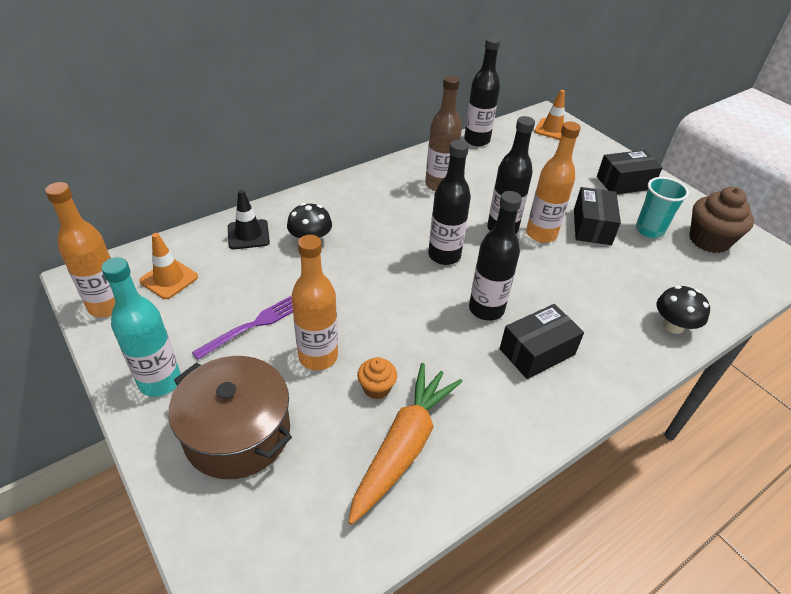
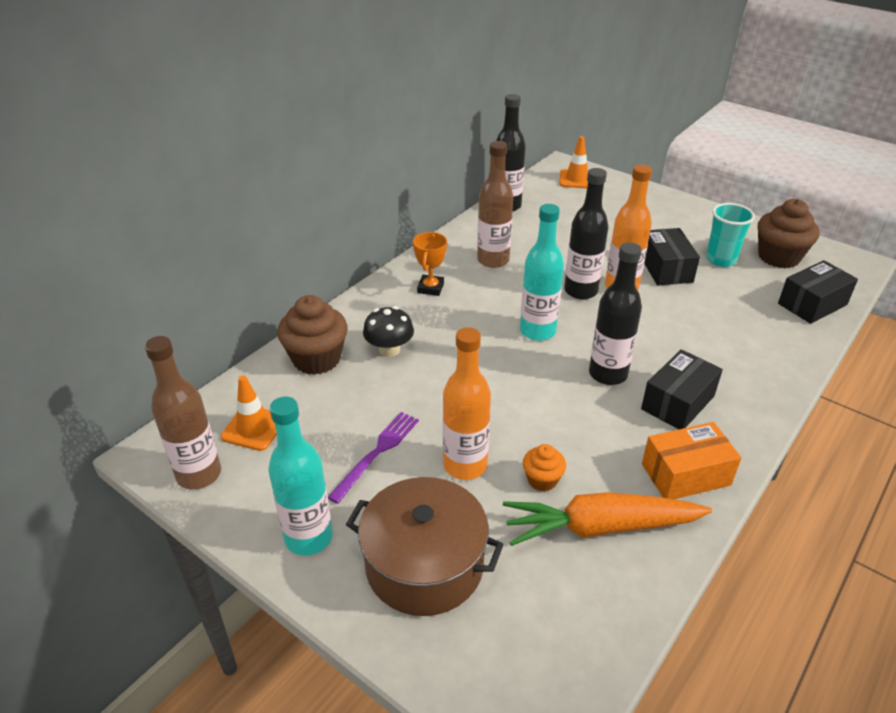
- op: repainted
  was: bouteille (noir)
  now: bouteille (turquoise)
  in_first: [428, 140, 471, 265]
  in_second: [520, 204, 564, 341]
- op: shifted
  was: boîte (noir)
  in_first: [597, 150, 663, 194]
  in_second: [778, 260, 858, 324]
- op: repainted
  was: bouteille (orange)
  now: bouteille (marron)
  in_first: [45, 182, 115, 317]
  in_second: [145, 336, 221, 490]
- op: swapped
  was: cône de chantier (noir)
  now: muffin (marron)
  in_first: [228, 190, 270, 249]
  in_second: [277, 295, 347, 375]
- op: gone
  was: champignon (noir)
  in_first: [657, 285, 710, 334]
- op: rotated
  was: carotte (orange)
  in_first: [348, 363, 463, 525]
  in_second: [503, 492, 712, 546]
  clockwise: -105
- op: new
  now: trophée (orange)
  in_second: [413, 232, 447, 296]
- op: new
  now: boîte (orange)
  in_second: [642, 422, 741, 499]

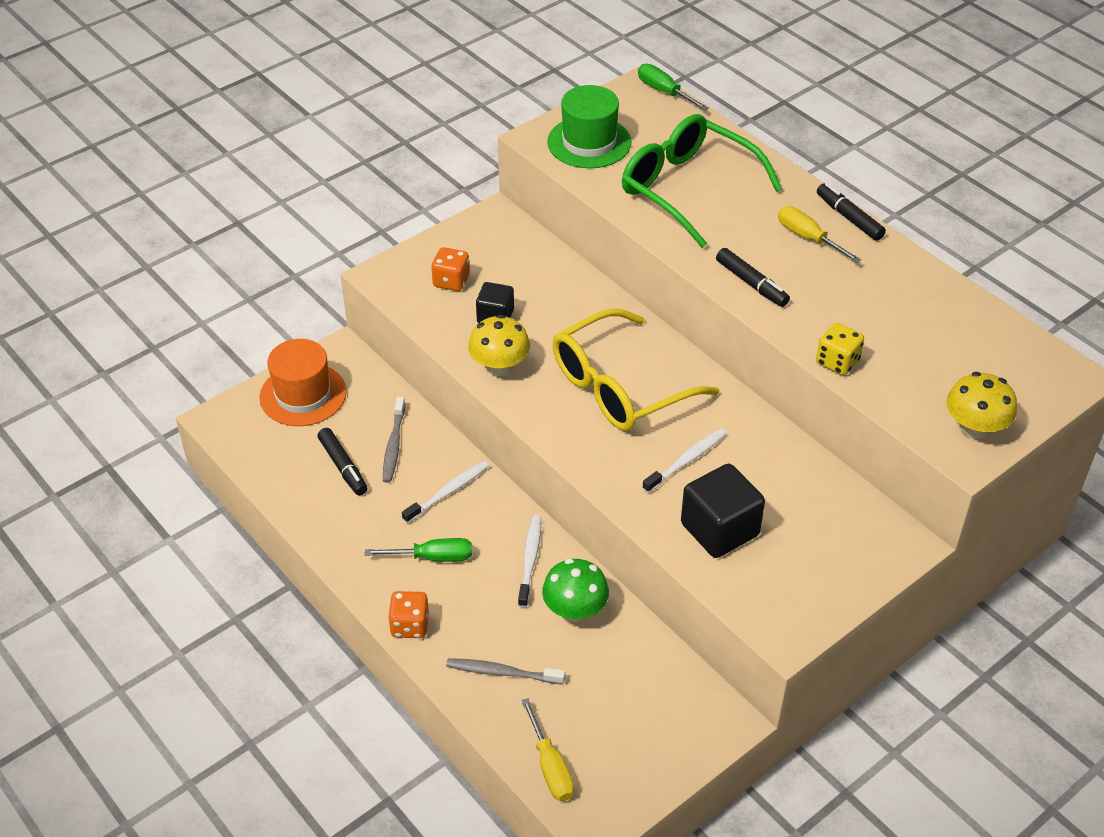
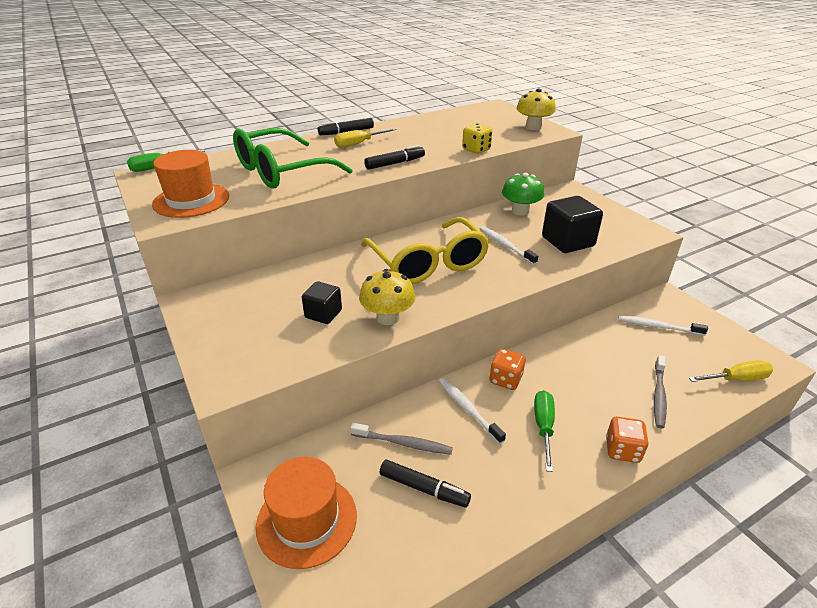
- op: repainted
  was: chapeau (vert)
  now: chapeau (orange)
  in_first: [547, 85, 631, 168]
  in_second: [152, 150, 229, 218]
- op: shifted
  was: dé (orange)
  in_first: [431, 247, 470, 291]
  in_second: [489, 349, 525, 390]
- op: rotated
  was: feutre (noir)
  in_first: [318, 428, 367, 495]
  in_second: [380, 459, 471, 507]
  clockwise: 45
- op: shifted
  was: brosse à dents (blanc)
  in_first: [518, 515, 541, 608]
  in_second: [618, 316, 708, 336]
- op: shifted
  was: champignon (vert)
  in_first: [542, 558, 609, 622]
  in_second: [502, 173, 544, 215]

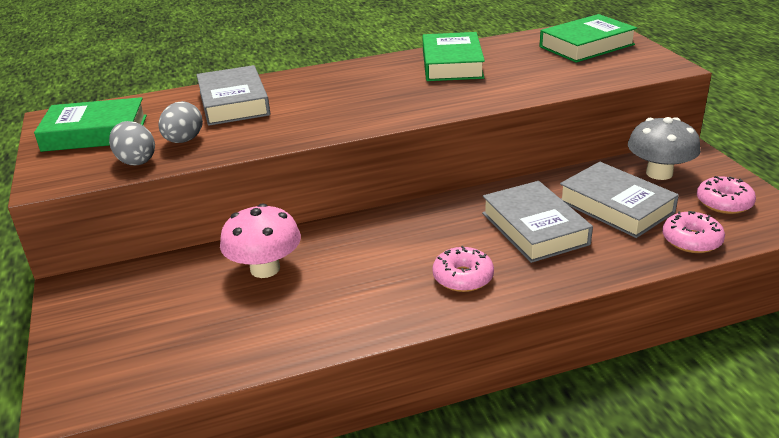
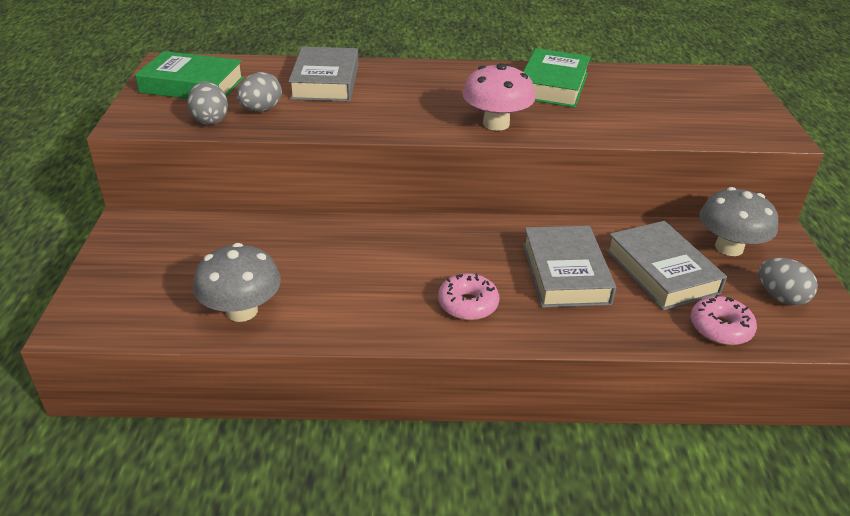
- op: gone
  was: livre (vert)
  in_first: [540, 14, 637, 63]
- op: swapped
  was: beignet (rose)
  now: œuf (gris)
  in_first: [697, 176, 756, 214]
  in_second: [759, 258, 818, 306]
- op: shifted
  was: champignon (rose)
  in_first: [220, 203, 301, 278]
  in_second: [463, 63, 535, 131]
- op: new
  now: champignon (gris)
  in_second: [193, 243, 281, 322]

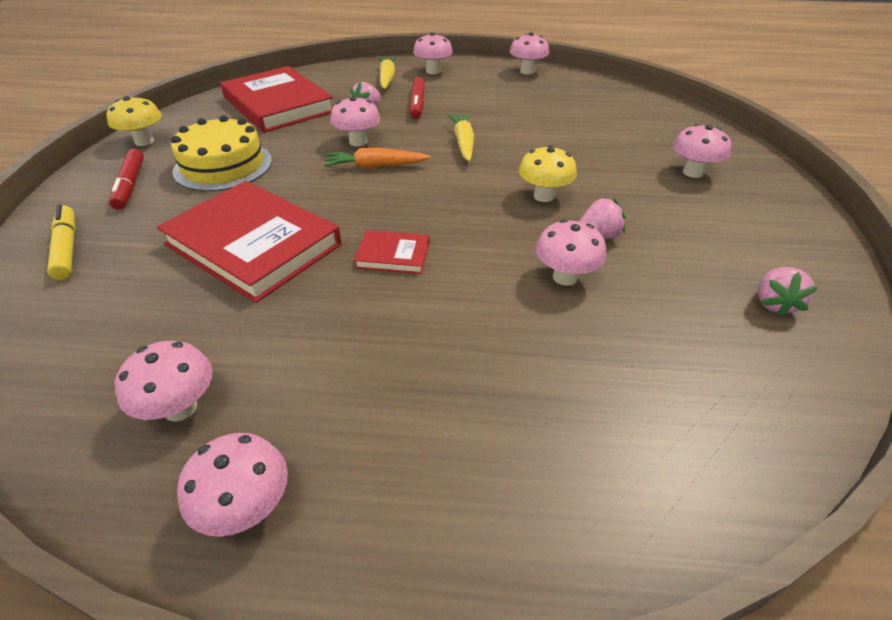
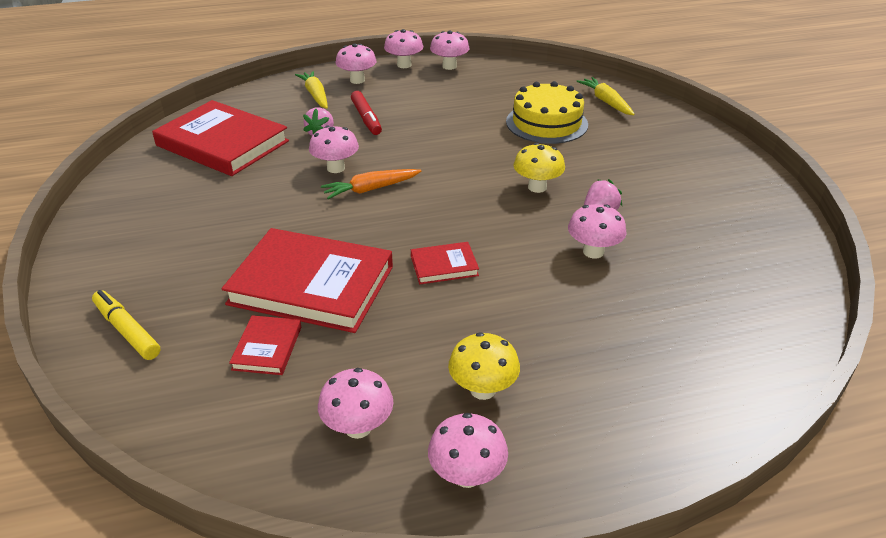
- op: shifted
  was: champignon (jaune)
  in_first: [106, 96, 162, 146]
  in_second: [448, 332, 520, 400]
- op: shifted
  was: carotte (jaune)
  in_first: [448, 114, 474, 162]
  in_second: [577, 77, 635, 115]
- op: shifted
  was: gâteau (jaune)
  in_first: [171, 115, 272, 192]
  in_second: [506, 81, 588, 144]
- op: shifted
  was: champignon (rose)
  in_first: [673, 124, 731, 178]
  in_second: [384, 29, 423, 68]
- op: gone
  was: feutre (rouge)
  in_first: [109, 148, 144, 210]
- op: gone
  was: fraise (rose)
  in_first: [758, 267, 818, 317]
- op: new
  now: livre (rouge)
  in_second: [229, 315, 301, 375]

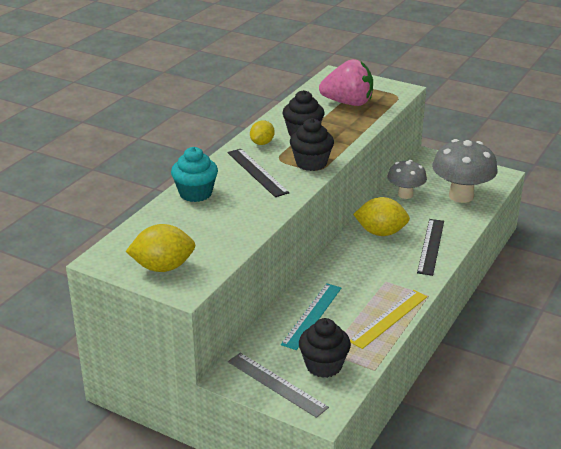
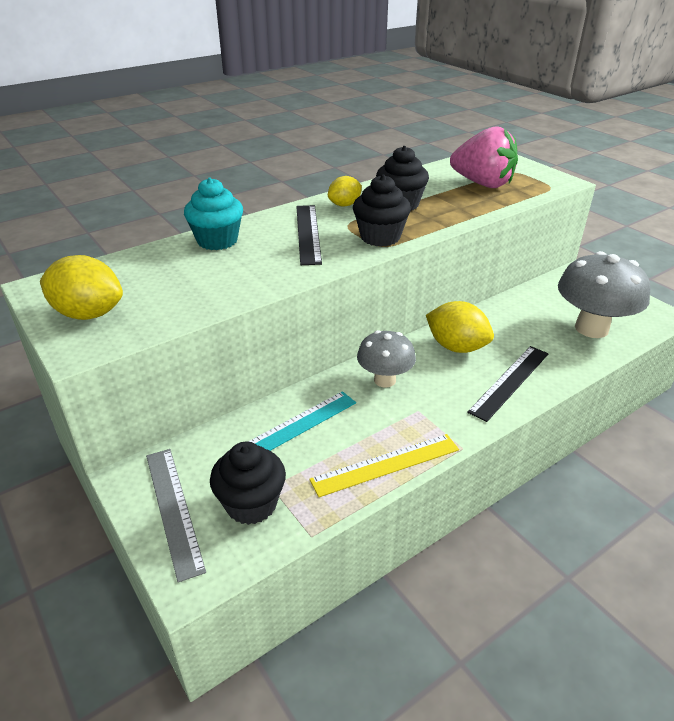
- op: shifted
  was: champignon (gris)
  in_first: [387, 160, 427, 199]
  in_second: [357, 330, 416, 388]

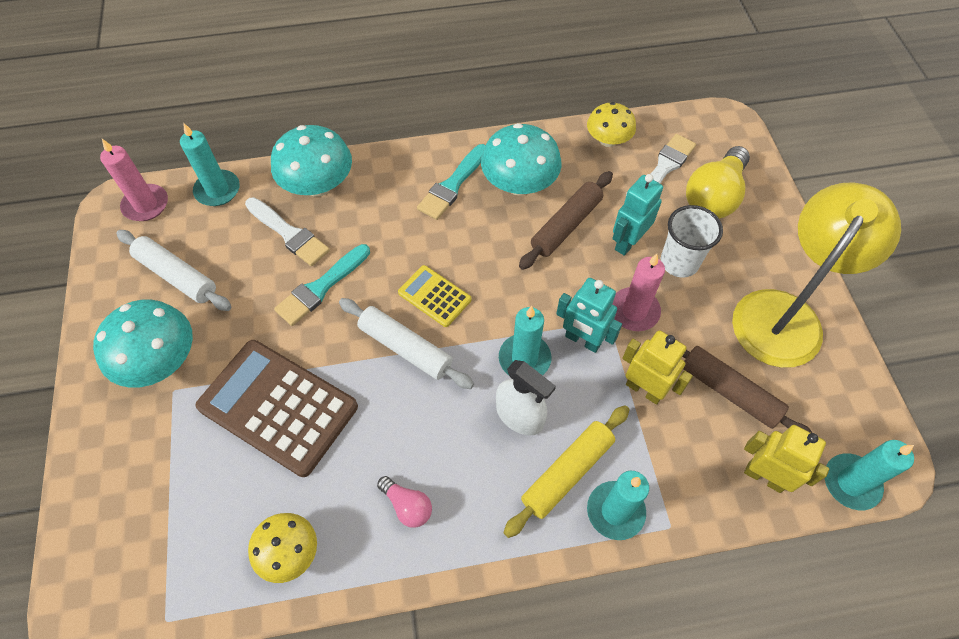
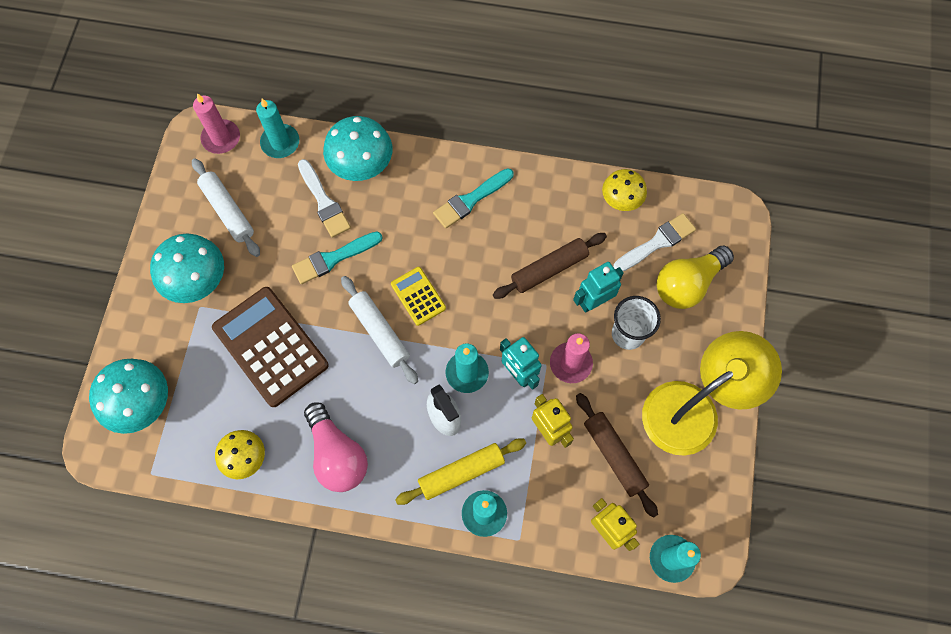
- op: shifted
  was: champignon (turquoise)
  in_first: [481, 123, 562, 196]
  in_second: [89, 359, 168, 434]
- op: scaled
  was: ampoule (rose)
  in_first: [377, 476, 432, 528]
  in_second: [304, 402, 368, 492]
  ratio: 1.95

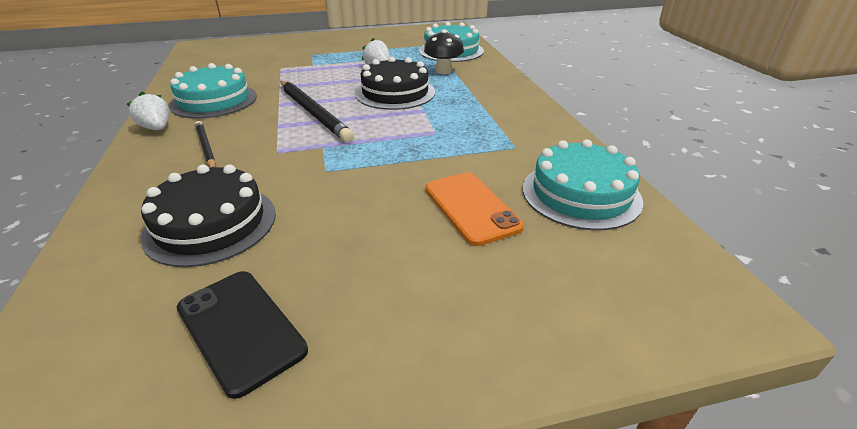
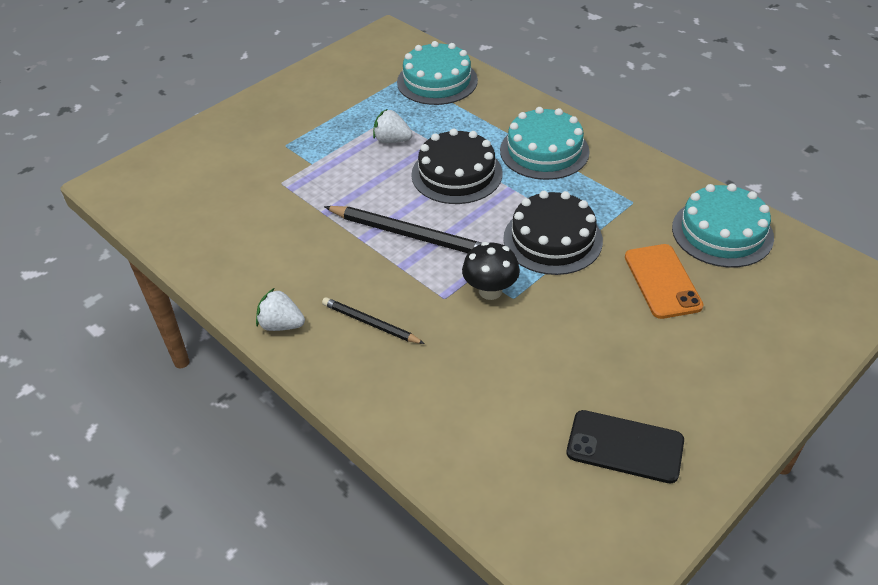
- op: shifted
  was: champignon (noir)
  in_first: [424, 29, 464, 74]
  in_second: [462, 242, 520, 300]
- op: shifted
  was: gâteau (turquoise)
  in_first: [169, 63, 257, 119]
  in_second: [500, 107, 590, 180]
- op: shifted
  was: gâteau (noir)
  in_first: [140, 164, 276, 267]
  in_second: [503, 191, 603, 275]
- op: rotated
  was: téléphone (orange)
  in_first: [425, 172, 524, 246]
  in_second: [625, 244, 704, 319]
  clockwise: 45

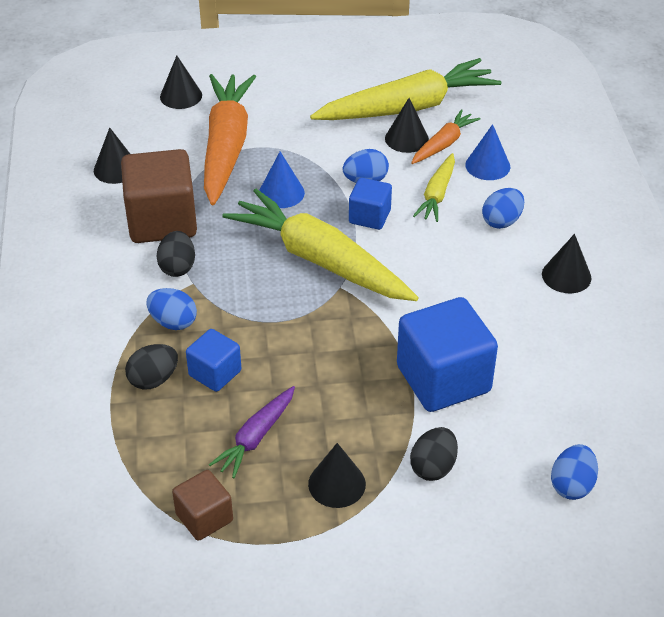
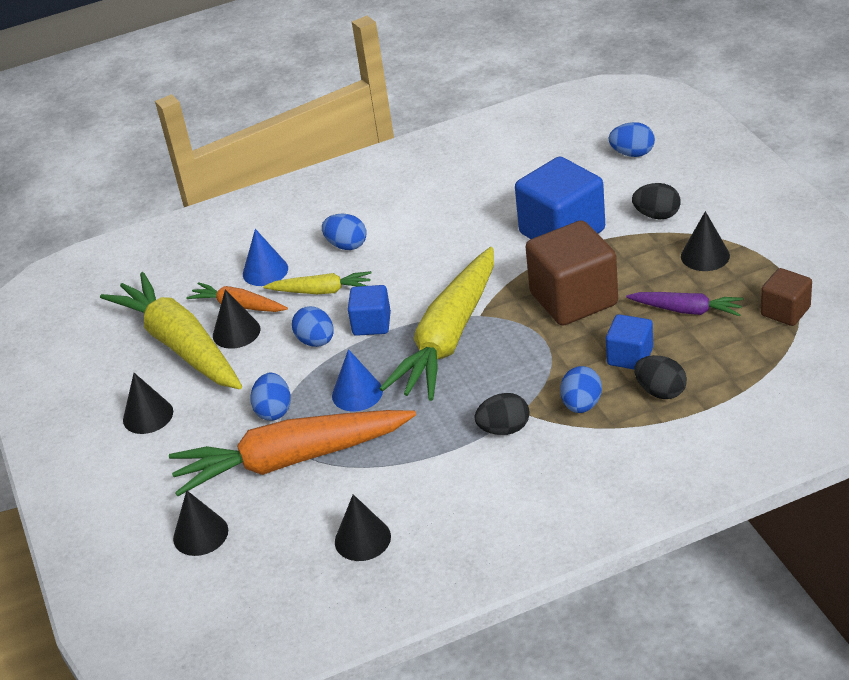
- op: shifted
  was: cube (marron)
  in_first: [121, 149, 197, 243]
  in_second: [526, 220, 618, 326]
- op: shifted
  was: cône (noir)
  in_first: [542, 234, 592, 293]
  in_second: [123, 373, 173, 434]
- op: new
  now: œuf (bleu)
  in_second: [250, 373, 291, 421]

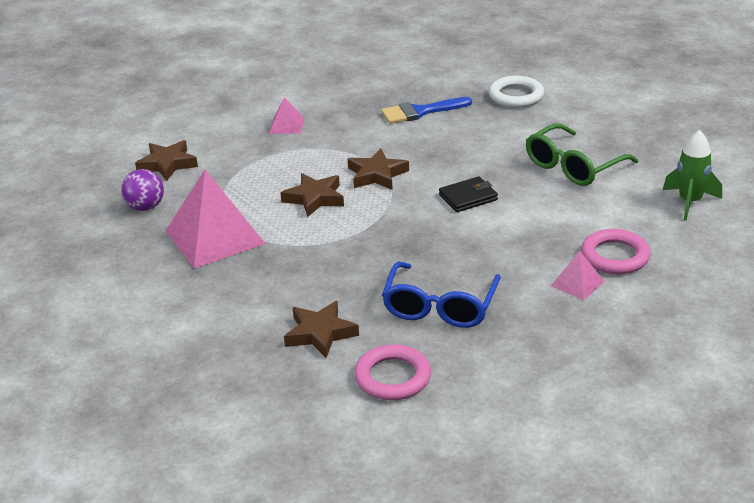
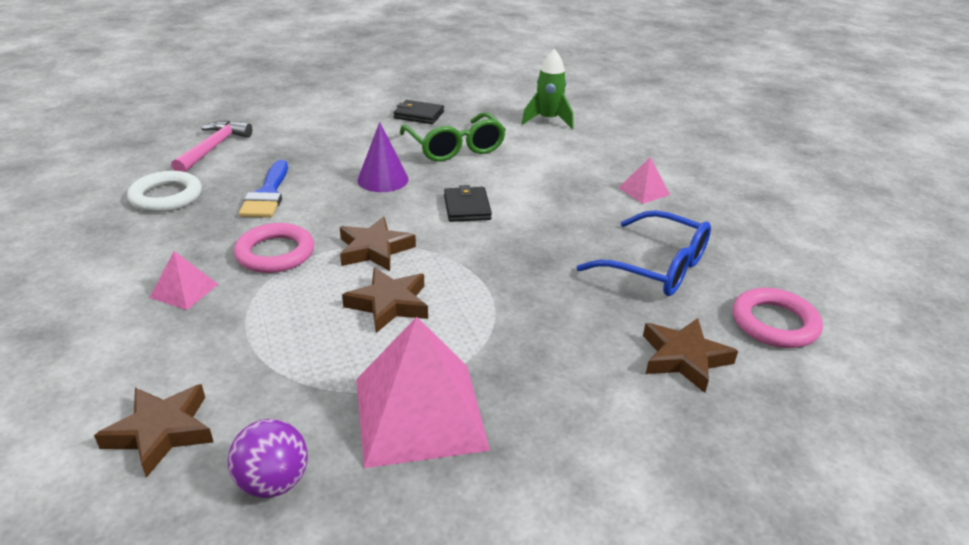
- op: shifted
  was: anneau (blanc)
  in_first: [489, 76, 544, 108]
  in_second: [127, 171, 202, 212]
- op: shifted
  was: anneau (rose)
  in_first: [581, 229, 651, 274]
  in_second: [234, 223, 314, 273]
- op: new
  now: portefeuille (noir)
  in_second: [394, 100, 444, 124]
- op: new
  now: marteau (rose)
  in_second: [171, 121, 252, 172]
- op: new
  now: cône (violet)
  in_second: [357, 122, 409, 192]

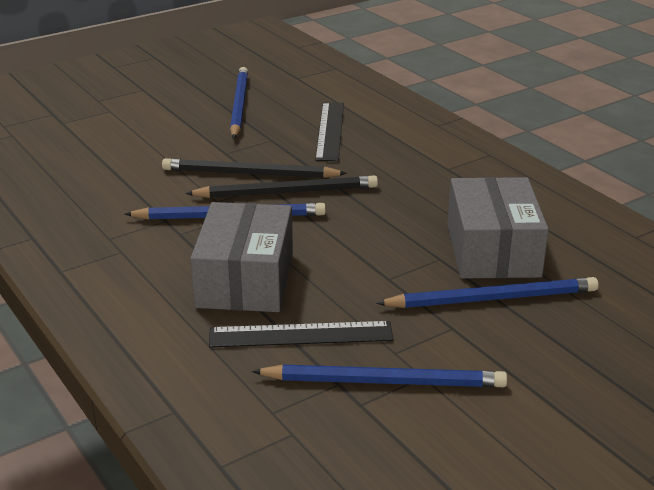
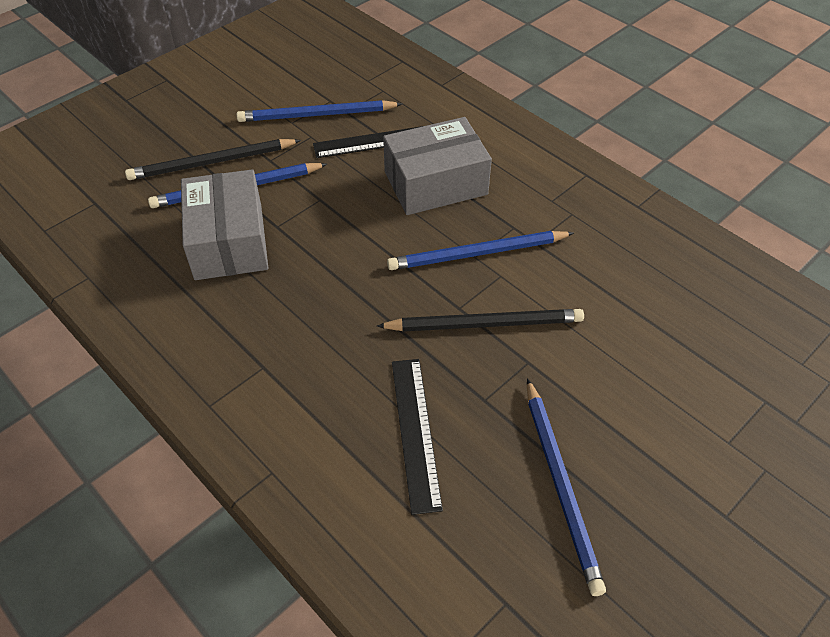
- op: shifted
  was: crayon (noir)
  in_first: [185, 175, 378, 198]
  in_second: [125, 139, 301, 180]
- op: rotated
  was: boîte (gris)
  in_first: [190, 202, 293, 312]
  in_second: [383, 117, 492, 215]
  clockwise: 75

